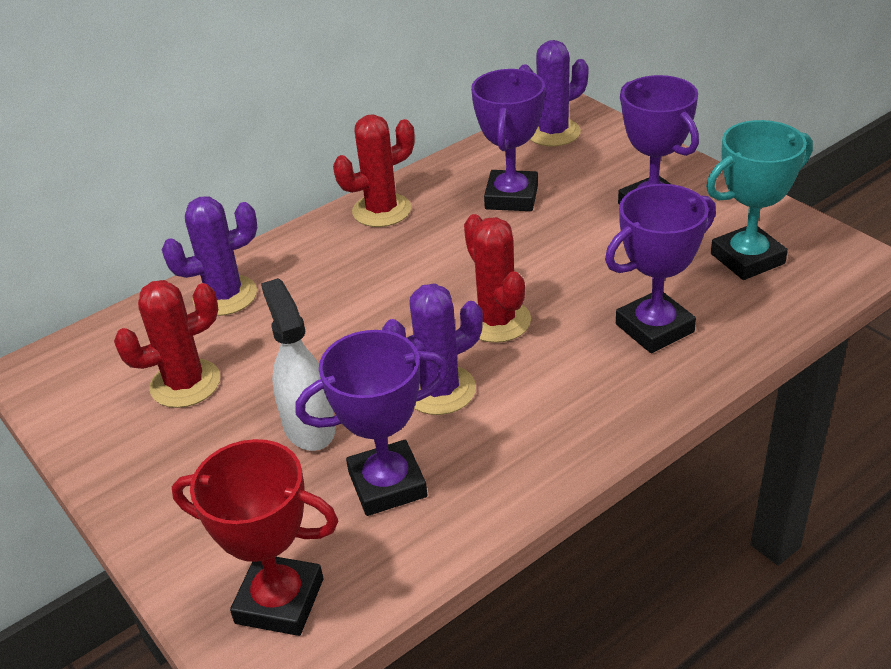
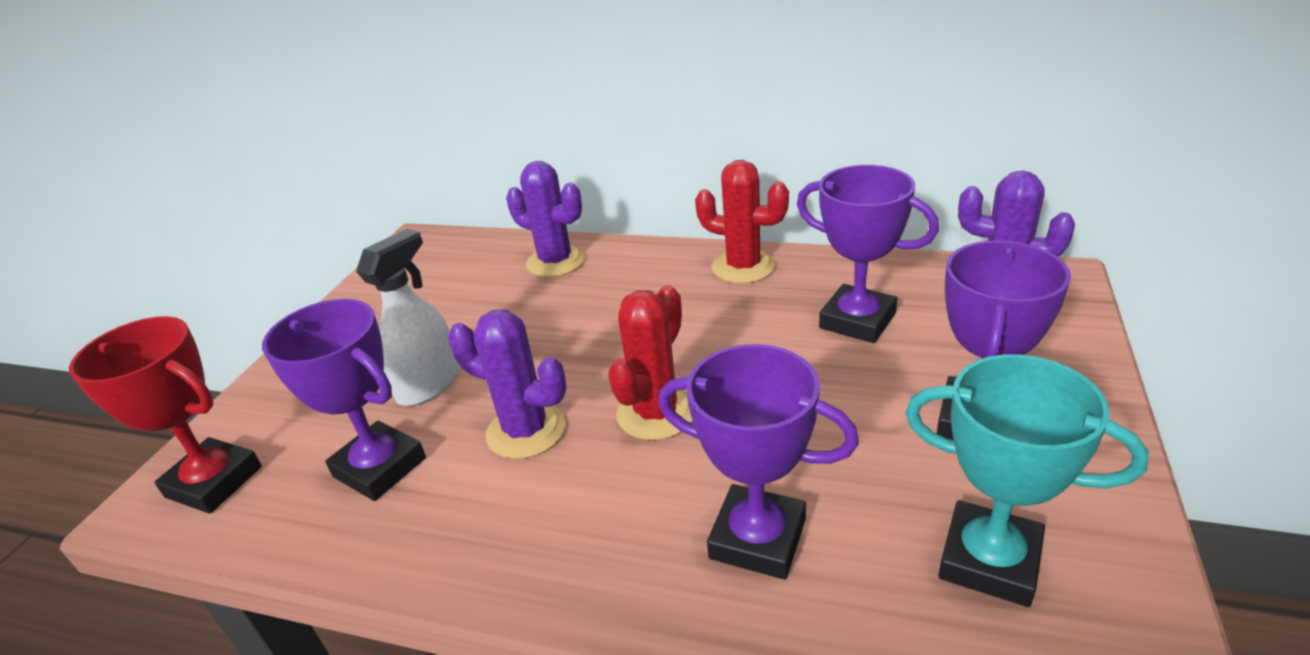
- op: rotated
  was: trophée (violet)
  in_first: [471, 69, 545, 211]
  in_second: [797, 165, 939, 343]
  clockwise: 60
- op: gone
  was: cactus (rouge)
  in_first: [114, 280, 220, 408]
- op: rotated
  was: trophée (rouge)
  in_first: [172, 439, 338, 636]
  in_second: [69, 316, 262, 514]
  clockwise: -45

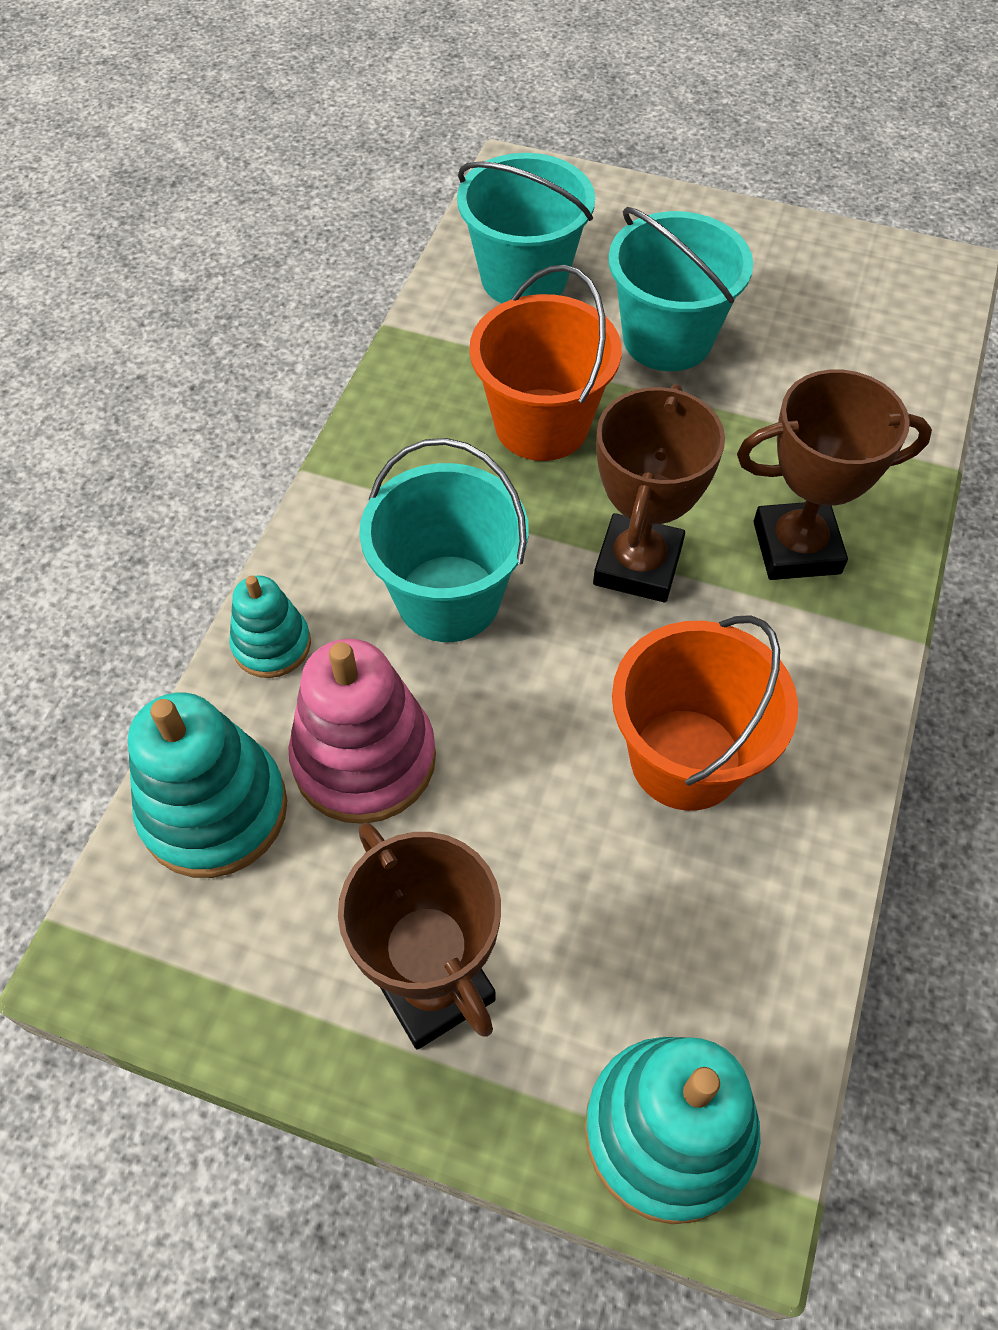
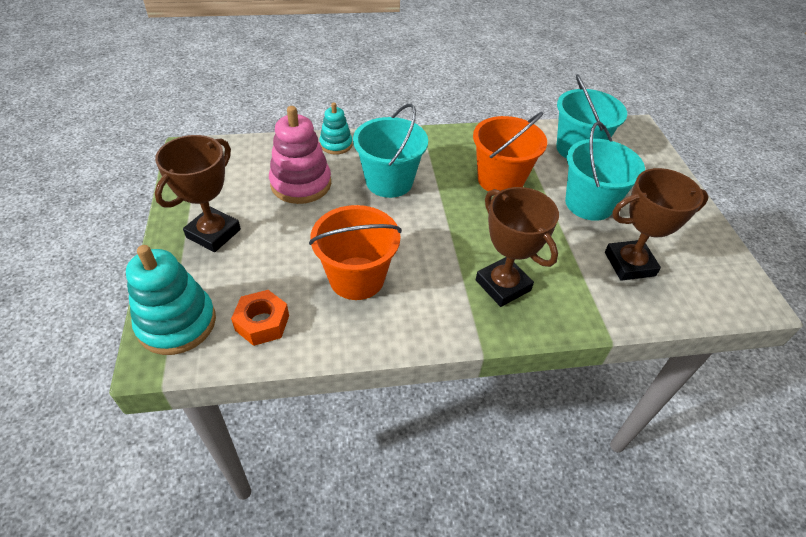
- op: shifted
  was: trophée (marron)
  in_first: [593, 384, 725, 602]
  in_second: [605, 168, 709, 281]
- op: gone
  was: jouet à empiler (turquoise)
  in_first: [128, 692, 287, 878]
- op: new
  now: écrou (orange)
  in_second: [231, 290, 289, 346]

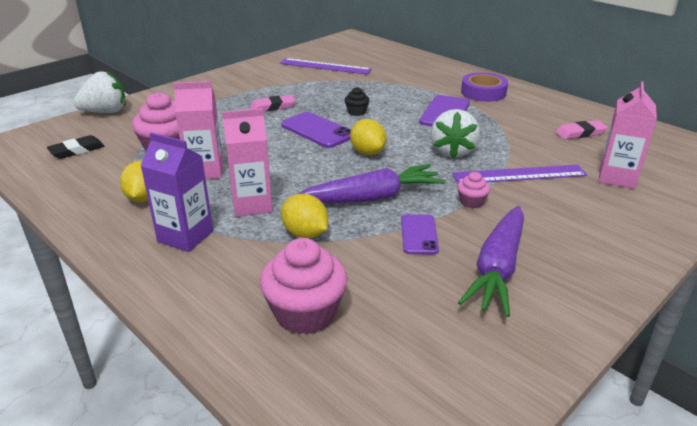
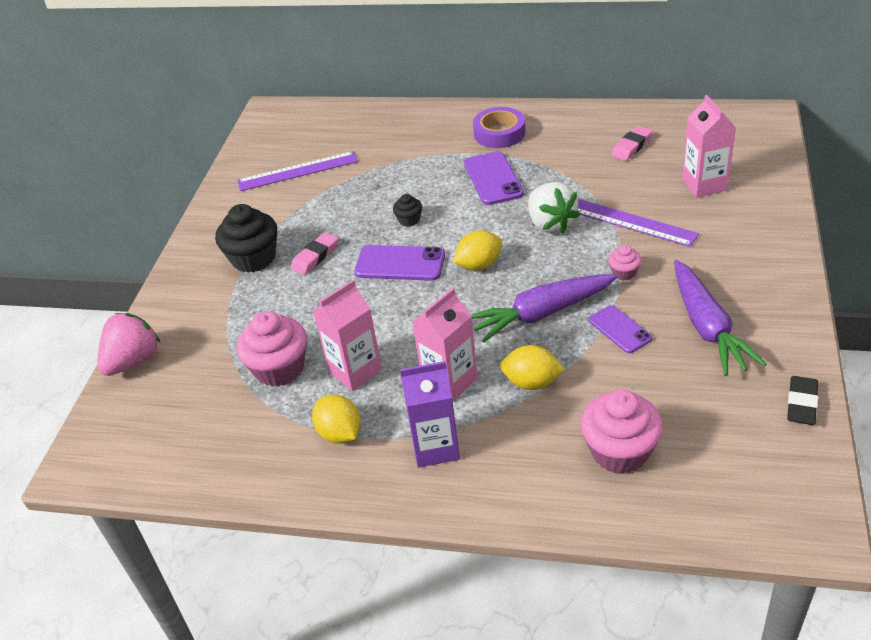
- op: repainted
  was: fraise (blanc)
  now: fraise (rose)
  in_first: [73, 71, 126, 113]
  in_second: [97, 313, 161, 376]
- op: rotated
  was: citron (jaune)
  in_first: [350, 119, 387, 155]
  in_second: [453, 230, 502, 271]
  clockwise: -60
- op: shifted
  was: gomme (noir)
  in_first: [47, 135, 105, 159]
  in_second: [787, 376, 818, 425]
- op: rotated
  was: carotte (violet)
  in_first: [298, 164, 446, 203]
  in_second: [471, 274, 618, 343]
  clockwise: -150
- op: rotated
  was: règle (violet)
  in_first: [452, 165, 587, 184]
  in_second: [578, 199, 699, 247]
  clockwise: 75
- op: new
  now: muffin (noir)
  in_second: [215, 204, 278, 273]

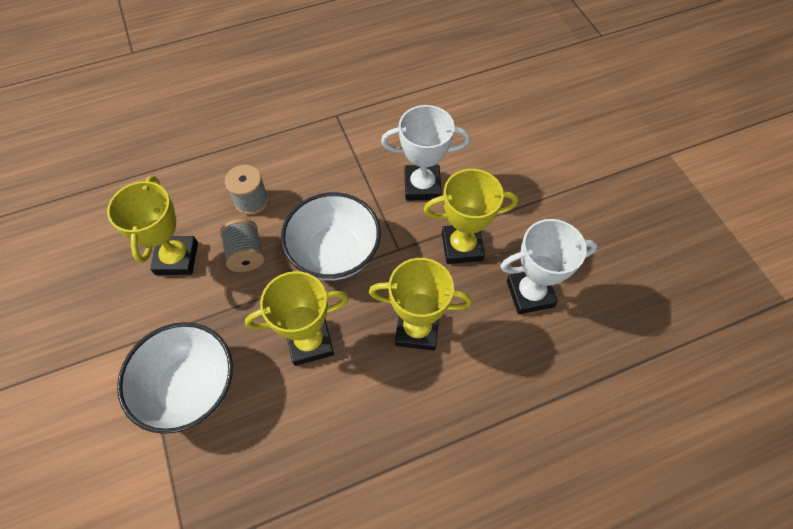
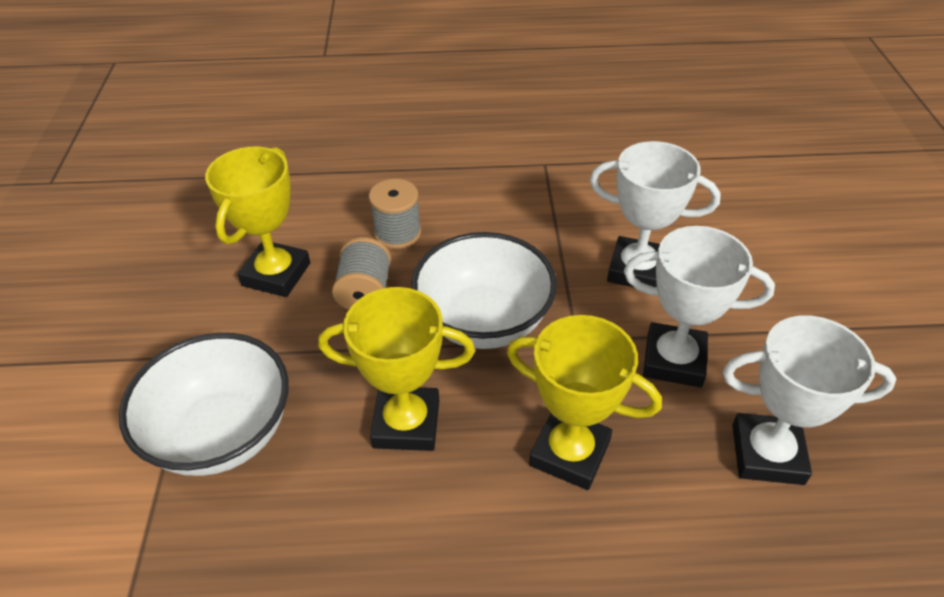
- op: repainted
  was: trophée (jaune)
  now: trophée (blanc)
  in_first: [424, 169, 518, 264]
  in_second: [624, 226, 775, 387]

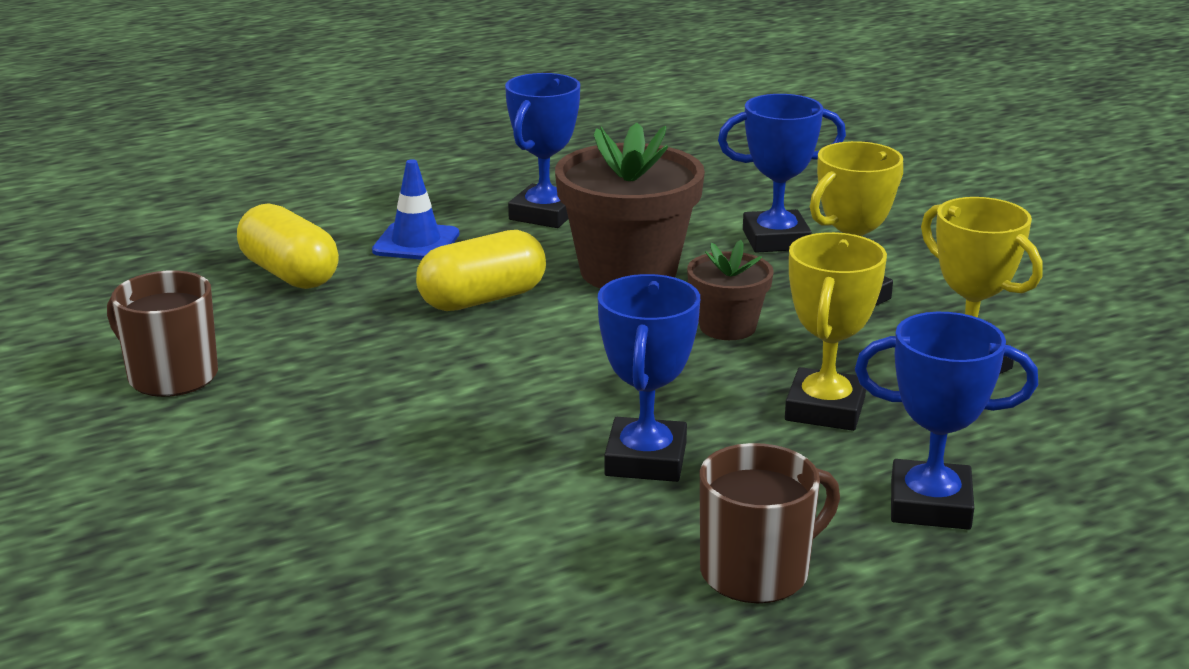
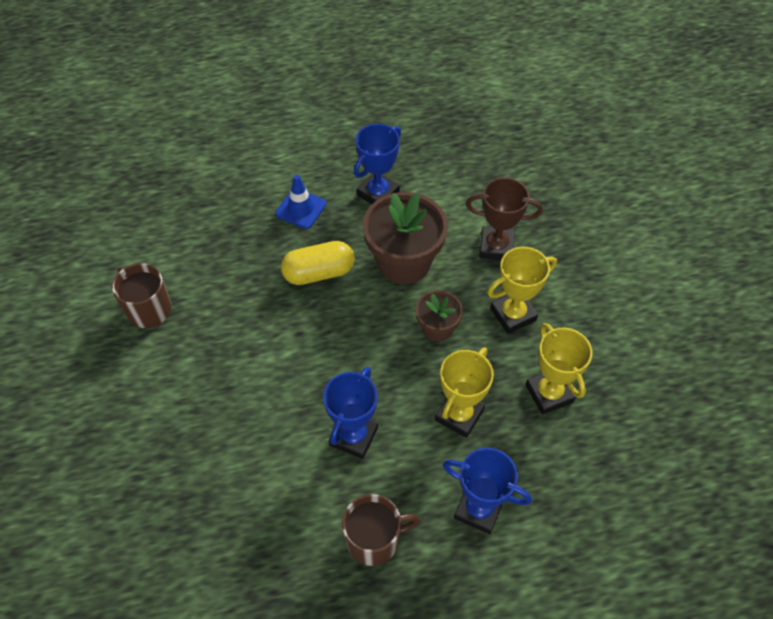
- op: repainted
  was: trophée (bleu)
  now: trophée (marron)
  in_first: [718, 94, 846, 253]
  in_second: [466, 178, 542, 260]
- op: gone
  was: gélule (jaune)
  in_first: [237, 203, 339, 289]

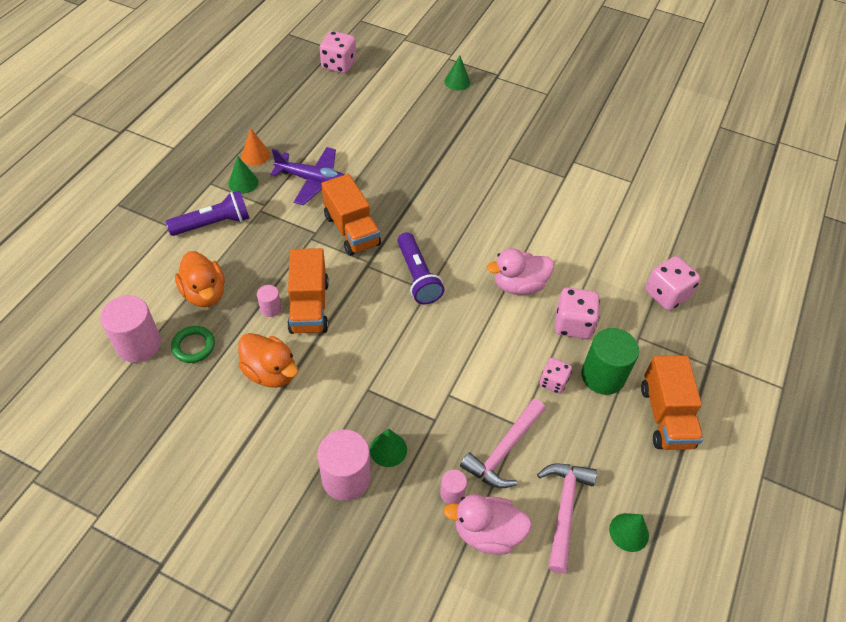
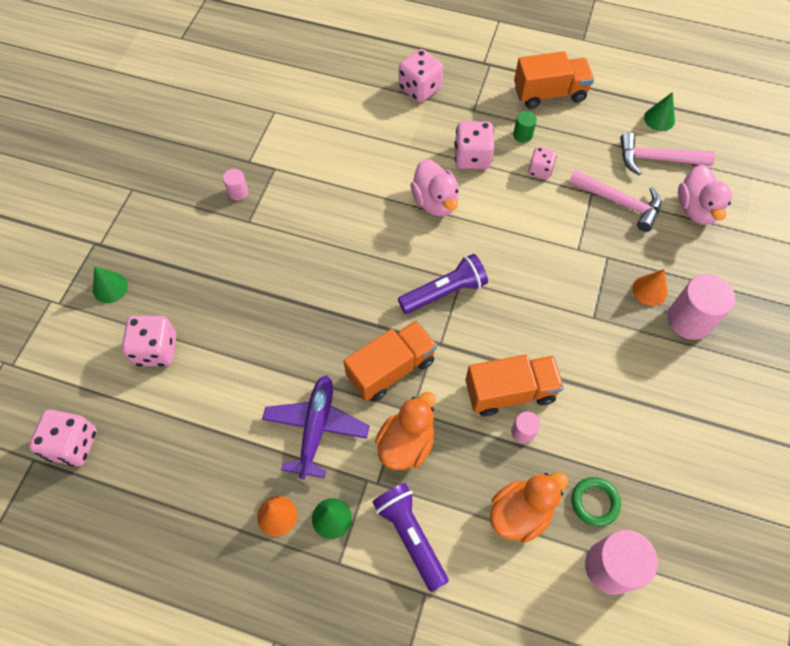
- op: scaled
  was: cylindre (vert)
  in_first: [582, 328, 639, 395]
  in_second: [513, 111, 537, 143]
  ratio: 0.5
- op: shifted
  was: canard (orange)
  in_first: [238, 333, 298, 388]
  in_second: [375, 392, 435, 470]
- op: repainted
  was: cône (vert)
  now: cône (orange)
  in_first: [370, 429, 407, 467]
  in_second: [632, 269, 667, 306]
- op: shifted
  was: cylindre (rose)
  in_first: [440, 470, 467, 504]
  in_second: [223, 169, 248, 200]
- op: new
  now: dé (rose)
  in_second: [122, 316, 177, 366]

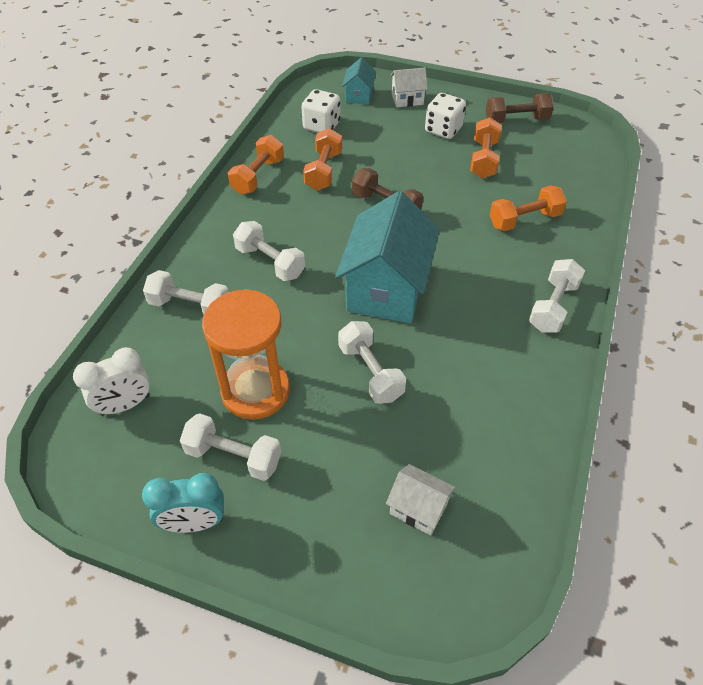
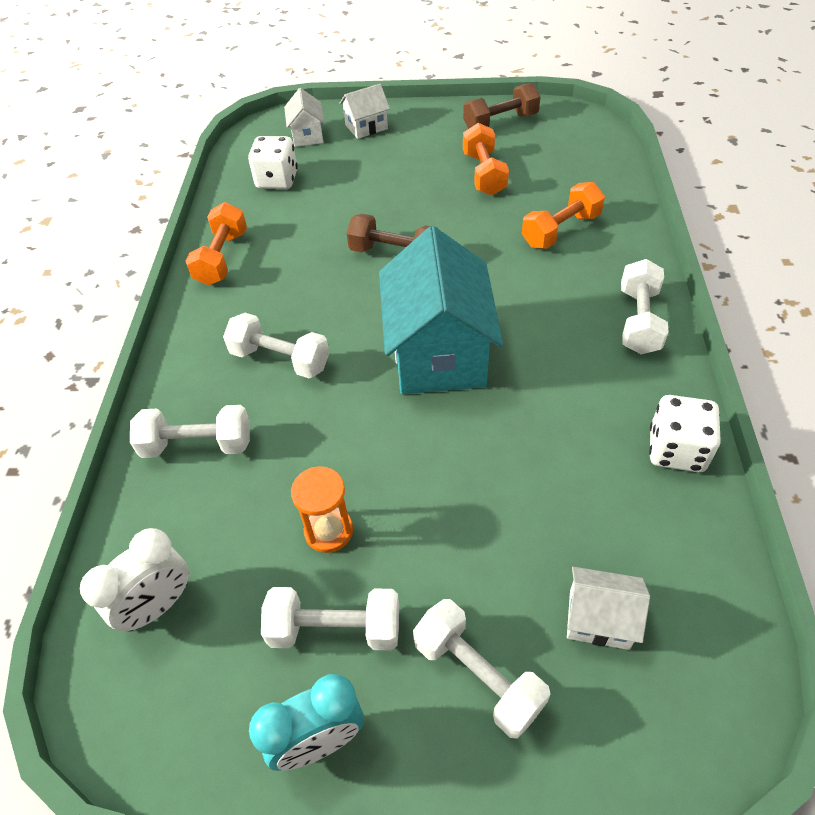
- op: repainted
  was: maison (turquoise)
  now: maison (blanc)
  in_first: [342, 57, 376, 105]
  in_second: [284, 88, 324, 147]
- op: shifted
  was: dé (blanc)
  in_first: [425, 93, 466, 139]
  in_second: [649, 395, 721, 472]
- op: gone
  was: haltère (orange)
  in_first: [303, 128, 342, 191]
- op: scaled
  was: sablier (orange)
  in_first: [202, 289, 290, 420]
  in_second: [291, 466, 353, 553]
  ratio: 0.53
- op: shifted
  was: haltère (blanc)
  in_first: [338, 321, 406, 404]
  in_second: [413, 599, 551, 739]

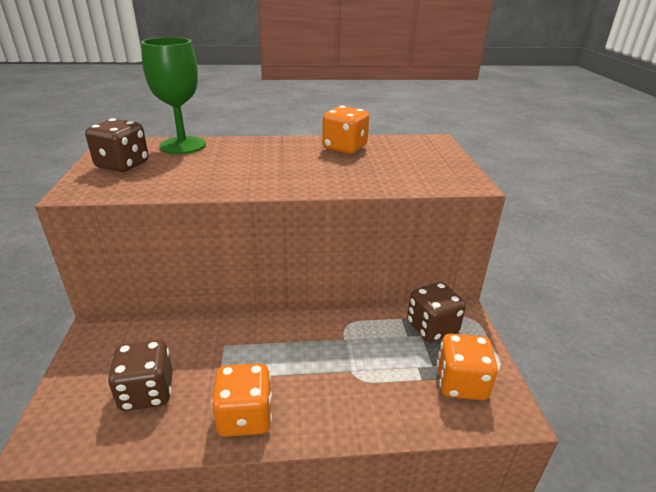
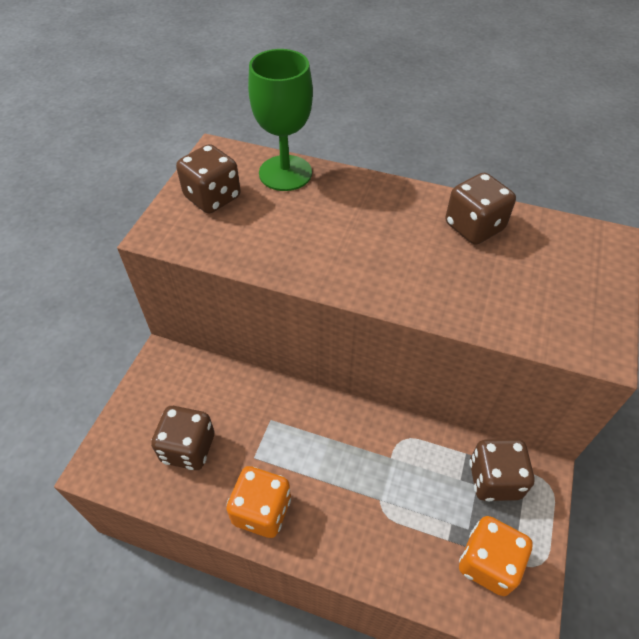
- op: repainted
  was: dé (orange)
  now: dé (marron)
  in_first: [322, 106, 369, 154]
  in_second: [446, 173, 516, 245]

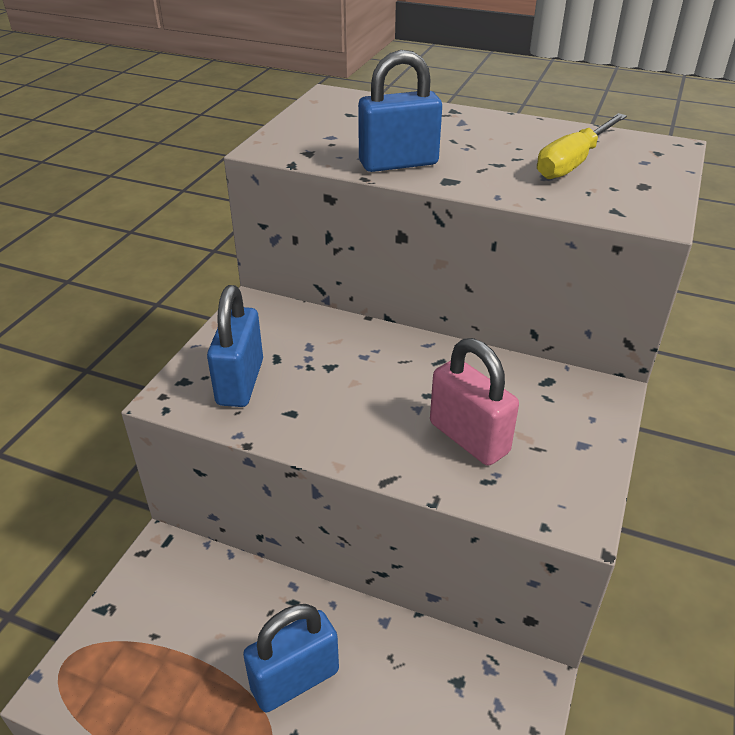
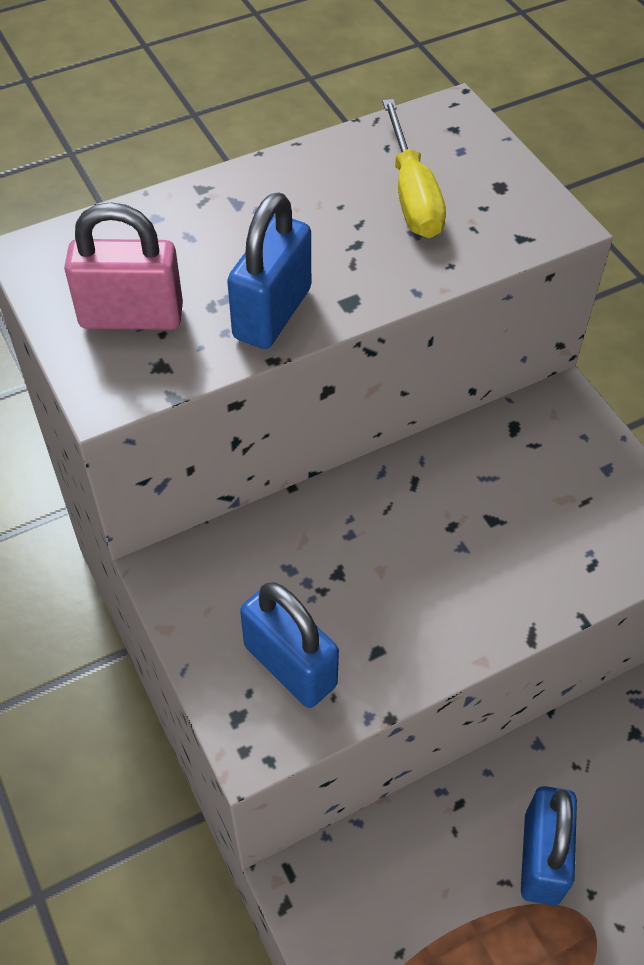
- op: shifted
  was: cadenas (rose)
  in_first: [430, 338, 519, 466]
  in_second: [64, 202, 183, 330]

